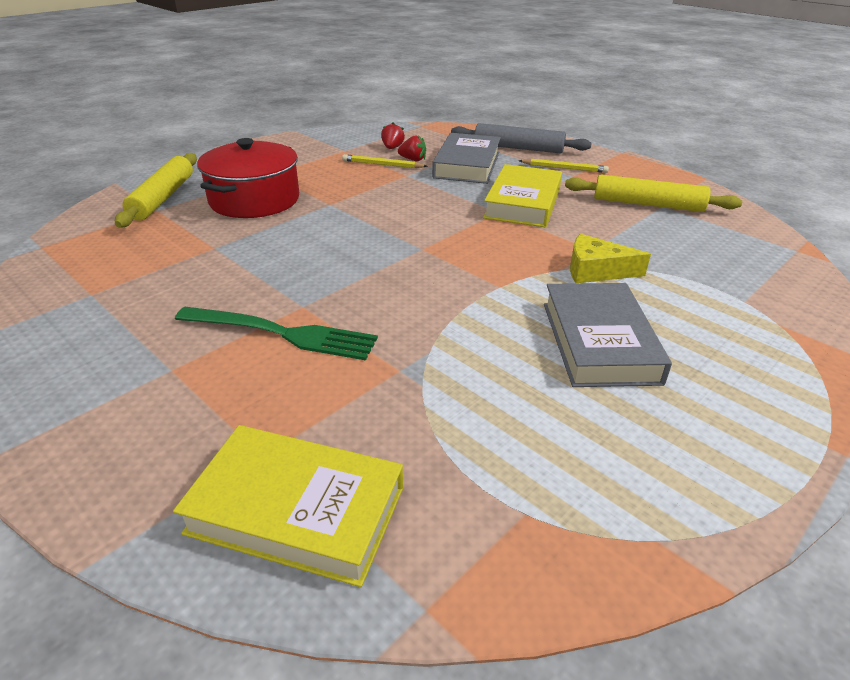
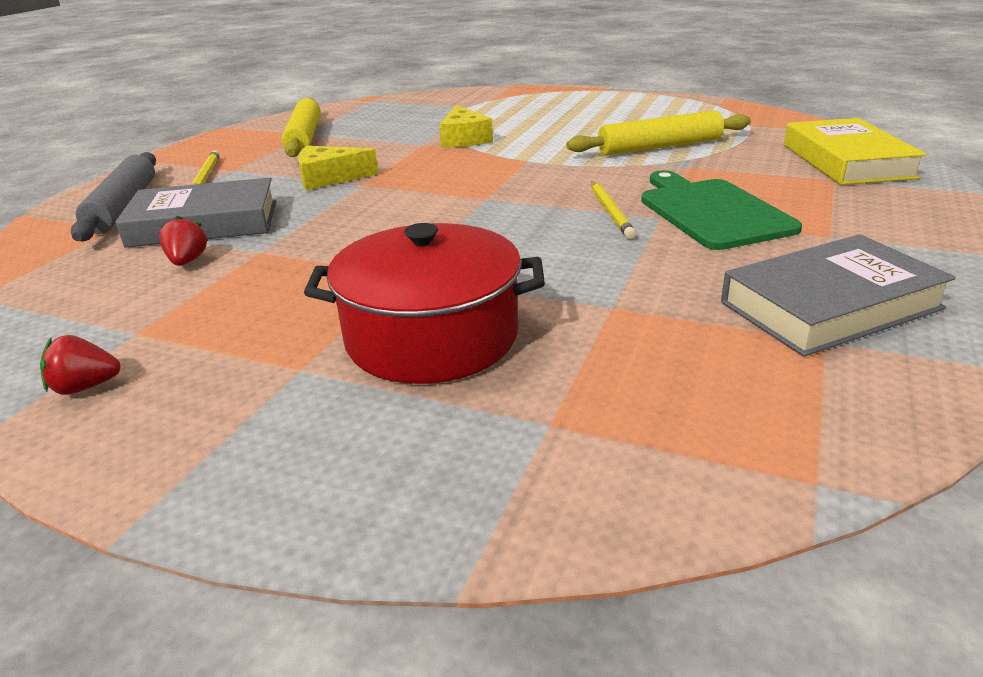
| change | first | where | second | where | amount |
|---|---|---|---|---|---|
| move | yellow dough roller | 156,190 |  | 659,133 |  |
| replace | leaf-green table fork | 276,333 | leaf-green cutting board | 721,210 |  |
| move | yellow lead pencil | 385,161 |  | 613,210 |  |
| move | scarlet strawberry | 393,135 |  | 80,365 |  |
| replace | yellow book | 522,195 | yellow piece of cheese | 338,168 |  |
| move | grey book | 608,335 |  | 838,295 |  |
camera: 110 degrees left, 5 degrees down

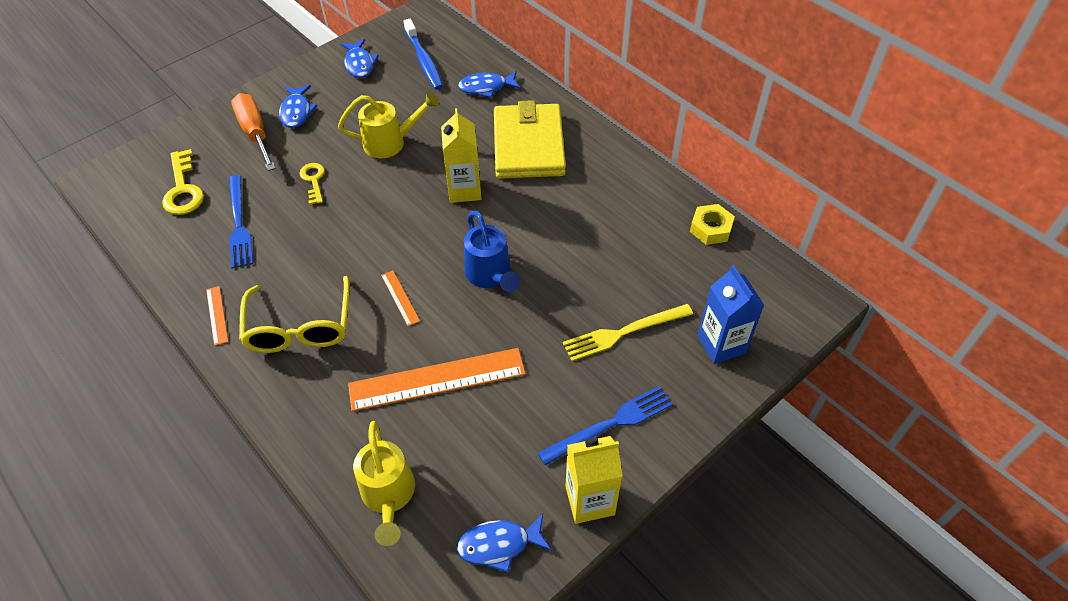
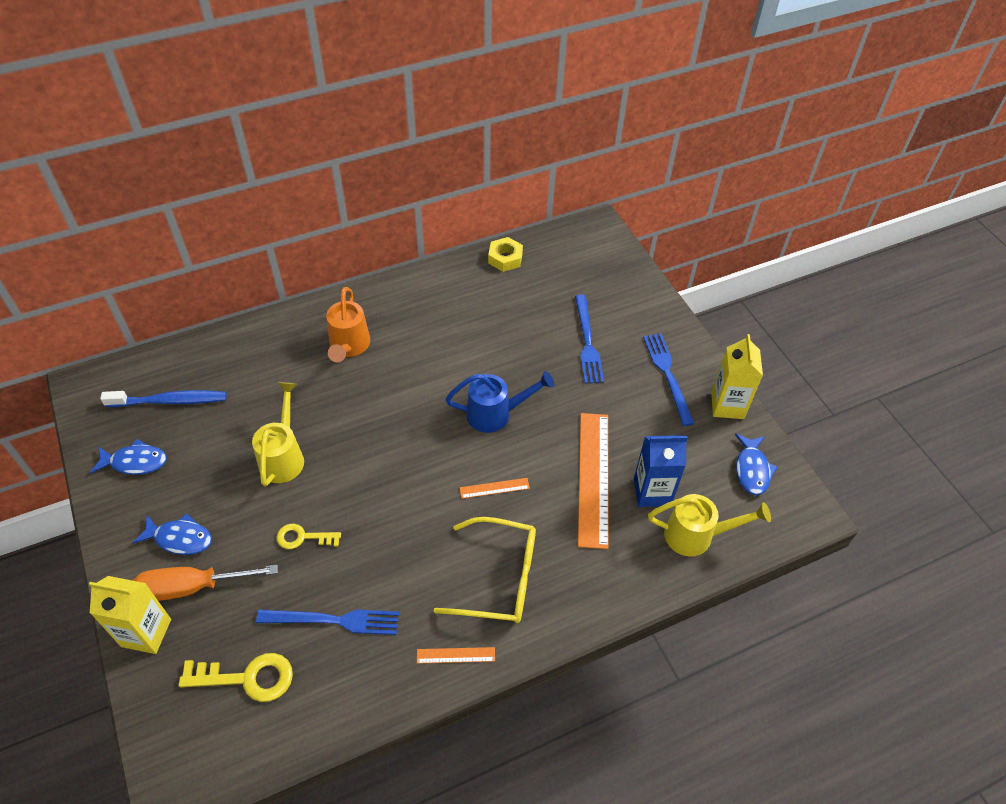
| change | first | where | second | where | amount |
|---|---|---|---|---|---|
| move | yellow milk carton | 461,155 |  | 130,615 |  |
| delete | blue fish | 489,84 |  |  |  |
| replace | yellow billfold | 530,139 | orange watering pot | 348,324 |  |
| recolor | yellow table fork | 628,332 | blue table fork | 589,339 |  |
| move | blue milk carton | 730,314 |  | 661,471 |  |
camera: 75 degrees left, 0 degrees up

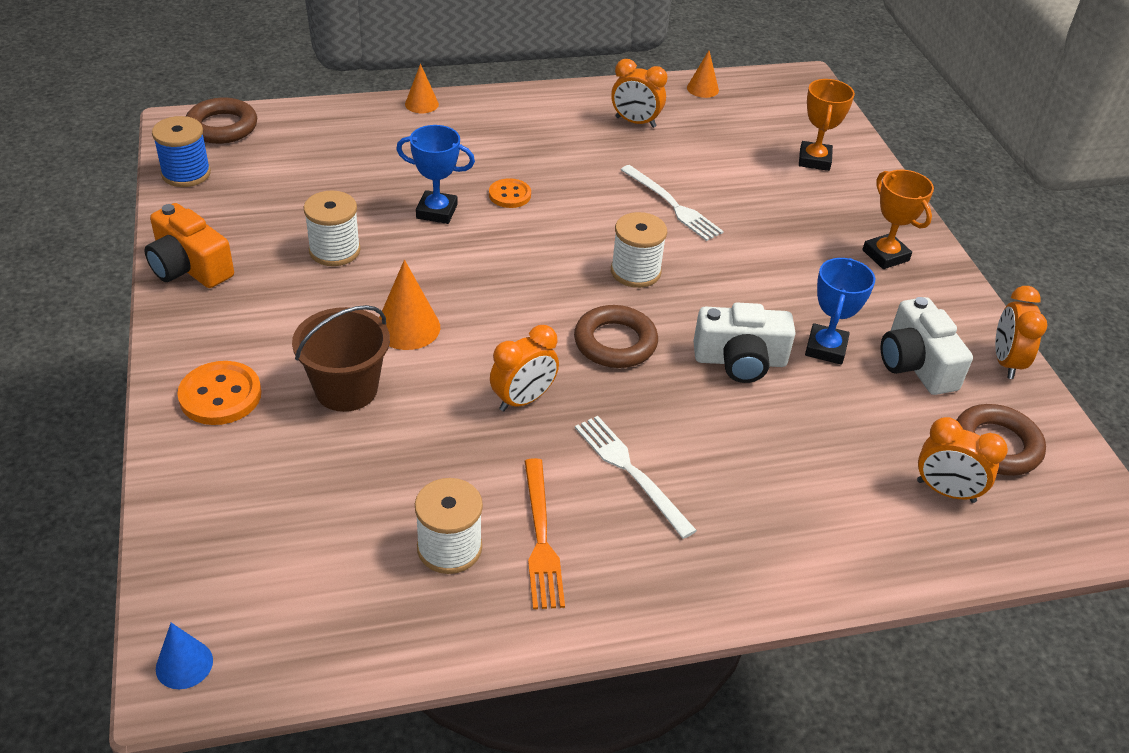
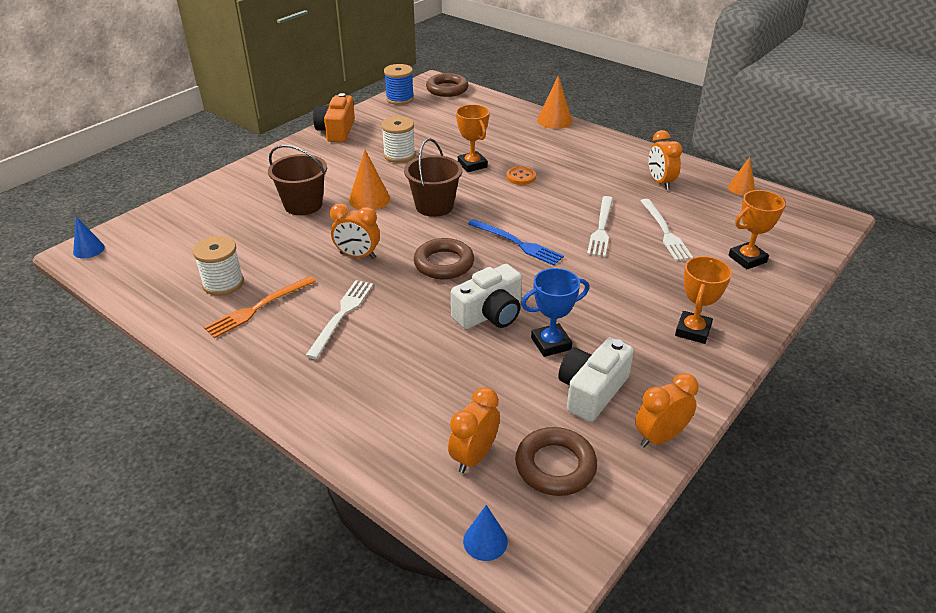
| change | first | where | second | where | amount |
|---|---|---|---|---|---|
| delete | orange shirt button | 219,393 |  |  |  |
| recolor | blue prize cup | 435,174 | orange prize cup | 472,138 |  |
| resize | orange cone shape | 422,88 |  | 554,102 | x1.54 |
| replace | white bobbin | 639,250 | blue table fork | 516,242 |  |
| rotate | white photo camera | 744,343 |  | 486,296 | 90 degrees counterclockwise |
| rotate | orange clock | 962,460 |  | 474,430 | 45 degrees clockwise |
| insert |  |  | dark brown pail | 433,177 |  |
| insert |  |  | blue cone shape | 485,533 |  |
| insert |  |  | white table fork | 667,230 |  |
camera: 55 degrees right, 5 degrees down

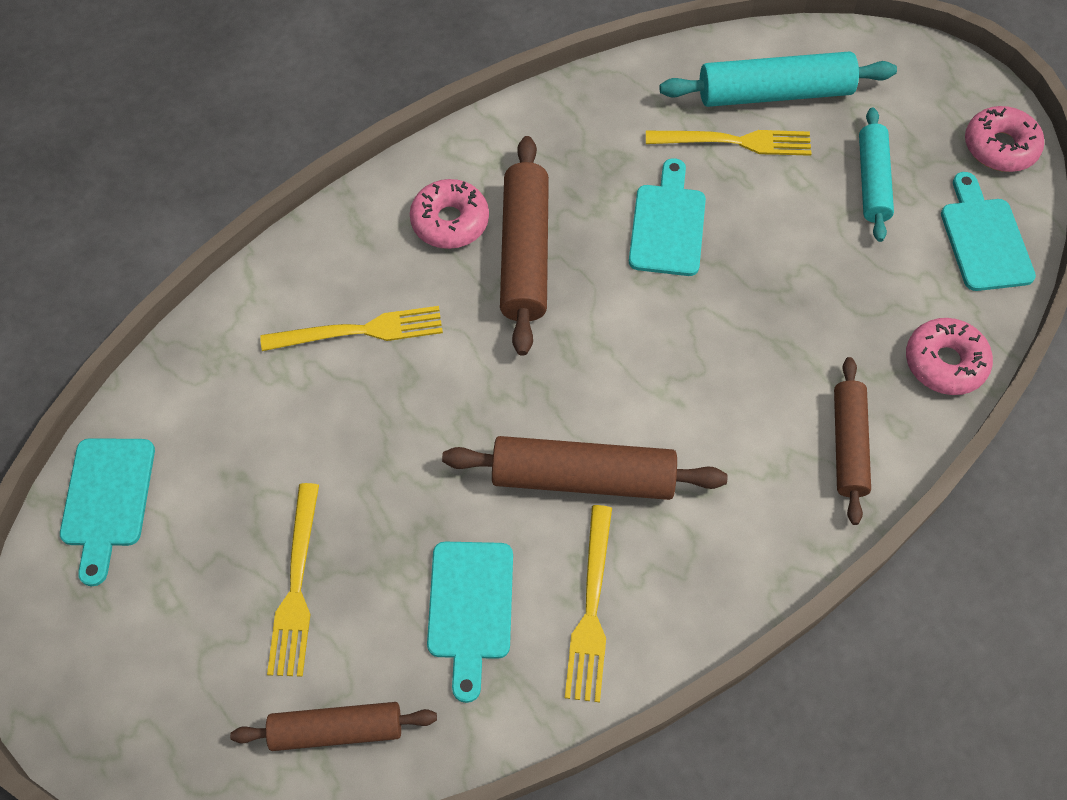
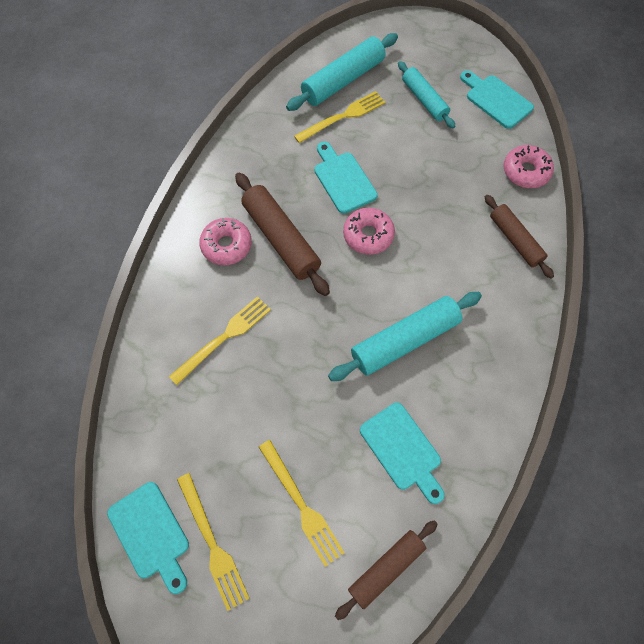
| change | first | where | second | where | amount |
|---|---|---|---|---|---|
| recolor | dark brown dough roller | 585,468 | teal dough roller | 405,336 |  |
| move | yellow table fork | 588,603 |  | 213,542 |  |
| move | rosy doughnut | 1004,139 |  | 369,231 |  |
camera: 35 degrees left, 5 degrees up

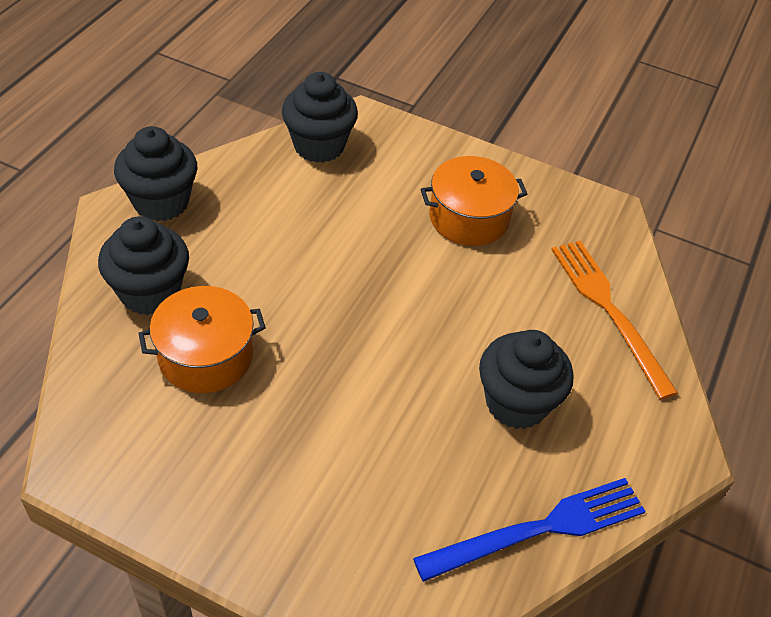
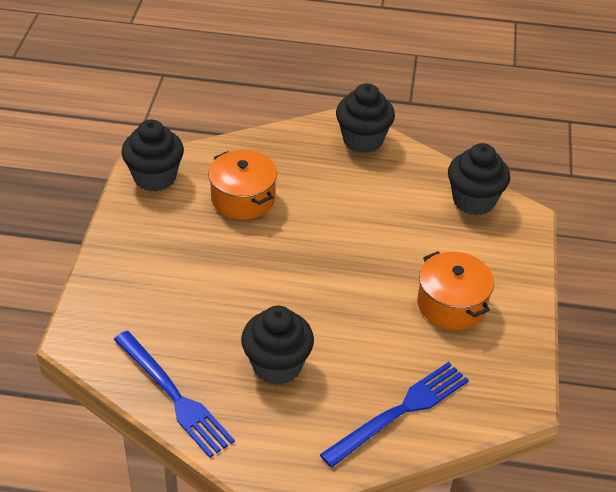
| change | first | where | second | where | amount |
|---|---|---|---|---|---|
| move | black muffin | 143,265 |  | 152,155 |  |
| recolor | orange table fork | 614,320 | blue table fork | 394,414 |  |
camera: 75 degrees right, 5 degrees down

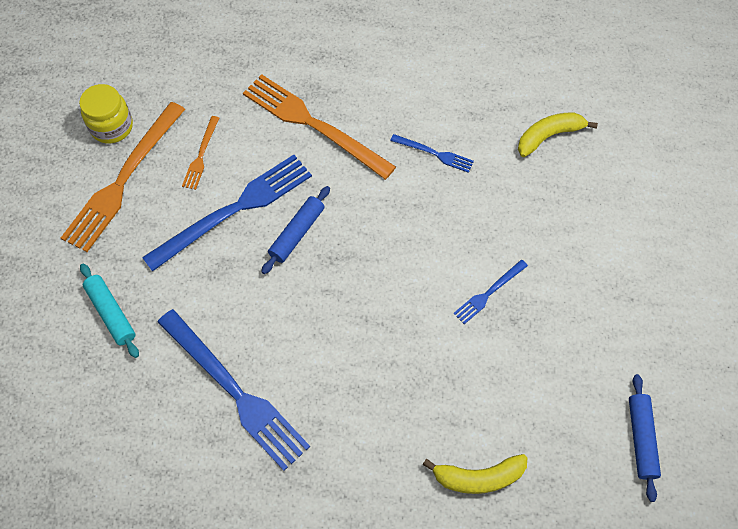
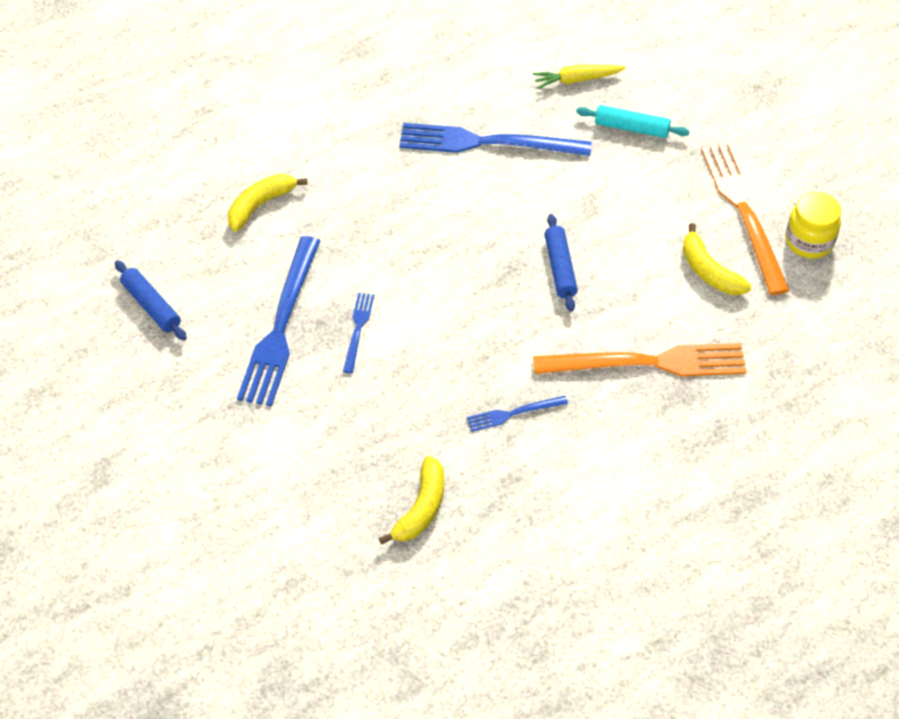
| change | first | where | second | where | amount |
|---|---|---|---|---|---|
| move | blue table fork | 227,213 |  | 278,321 |  |
| replace | orange table fork | 200,153 | yellow banana fruit | 717,259 |  |
| insert |  |  | yellow carrot | 579,77 |  |
camera: 140 degrees right, 10 degrees down

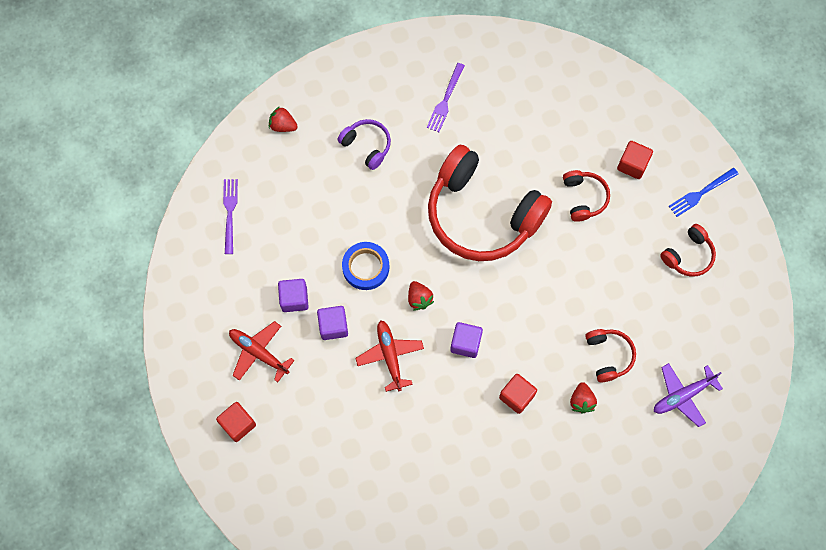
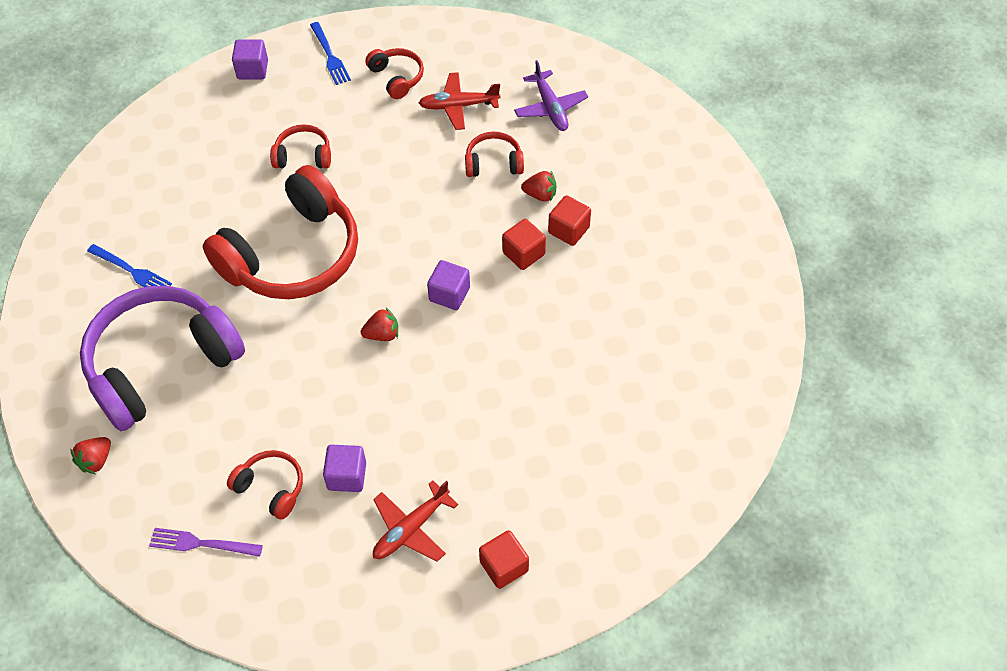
| change | first | where | second | where | amount |
|---|---|---|---|---|---|
| move | royal purple cube | 332,323 |  | 250,59 |  |
| resize | royal purple over-ear headphones | 364,144 |  | 162,358 | x2.26 |
| delete | blue tape | 365,266 |  |  |  |
| move | scarlet plane | 390,356 |  | 459,101 |  |
| recolor | royal purple table fork | 446,97 | blue table fork | 129,265 |  |
| move | scarlet cube | 635,160 |  | 569,220 |  |
| insert |  |  | scarlet over-ear headphones | 265,485 |  |
camera: 80 degrees left, 15 degrees down

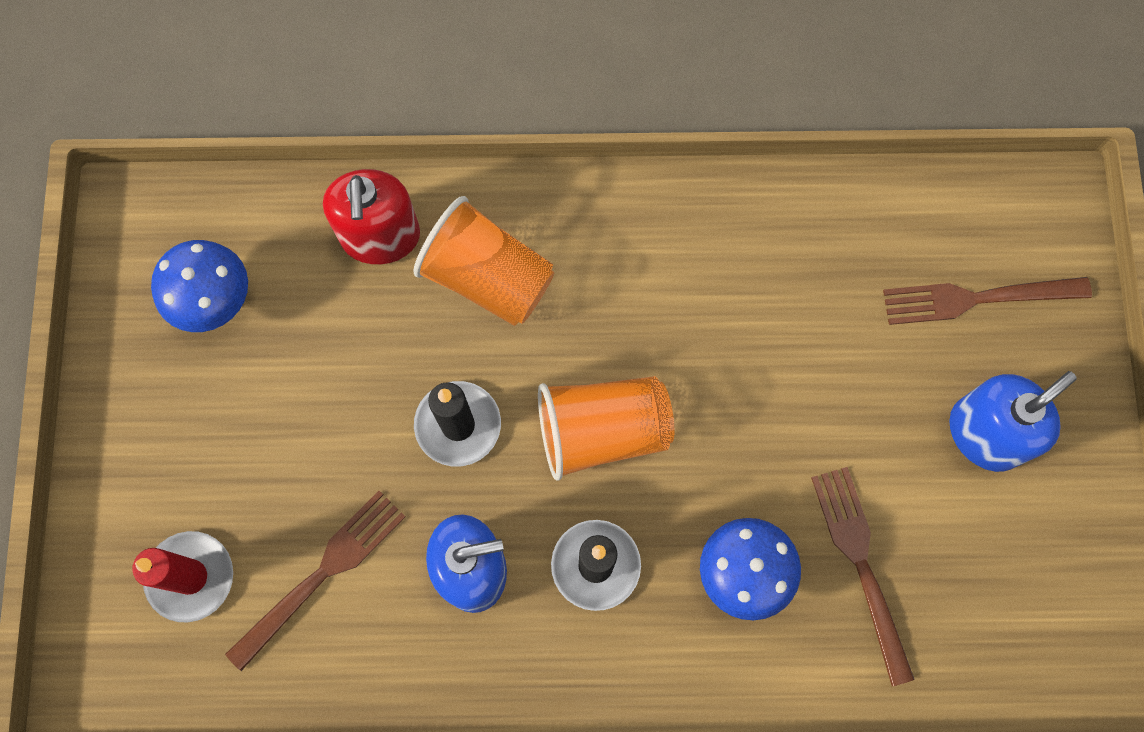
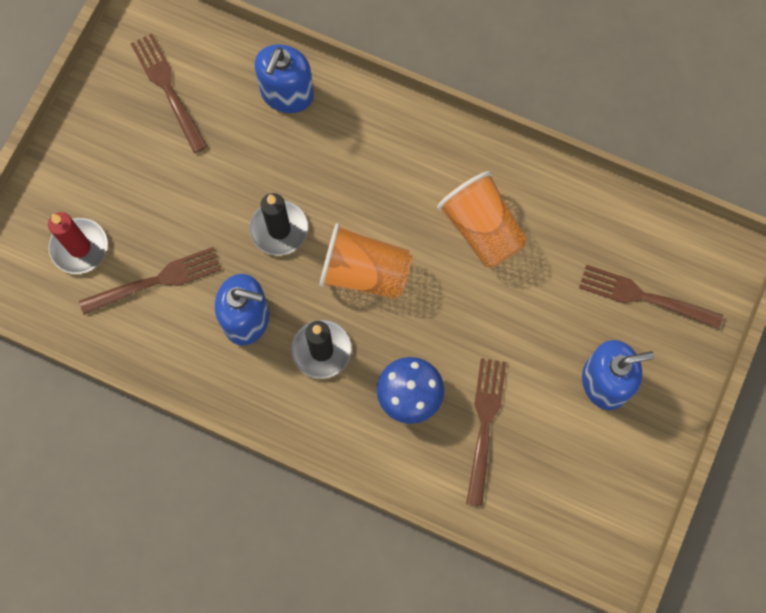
| change | first | where | second | where | amount |
|---|---|---|---|---|---|
| replace | blue fungus | 199,286 | dark brown table fork | 169,93 |  |
| recolor | scarlet soap pump | 371,216 | blue soap pump | 284,78 |  |
| move | orange tumbler | 483,261 |  | 482,219 |  |
camera: 25 degrees right, 0 degrees up

